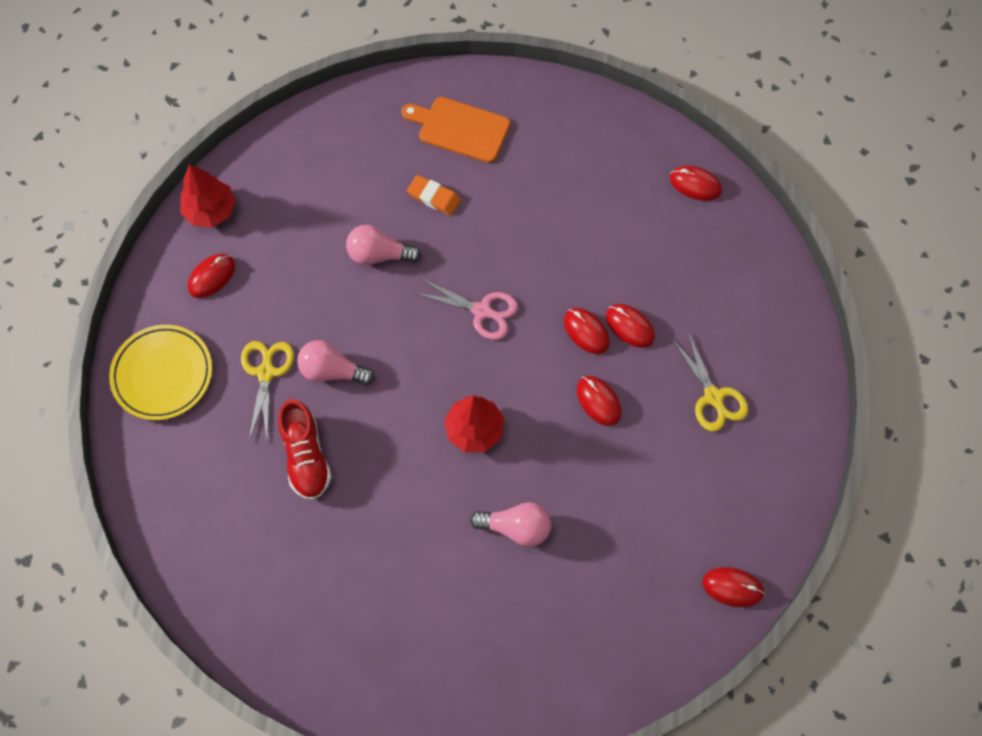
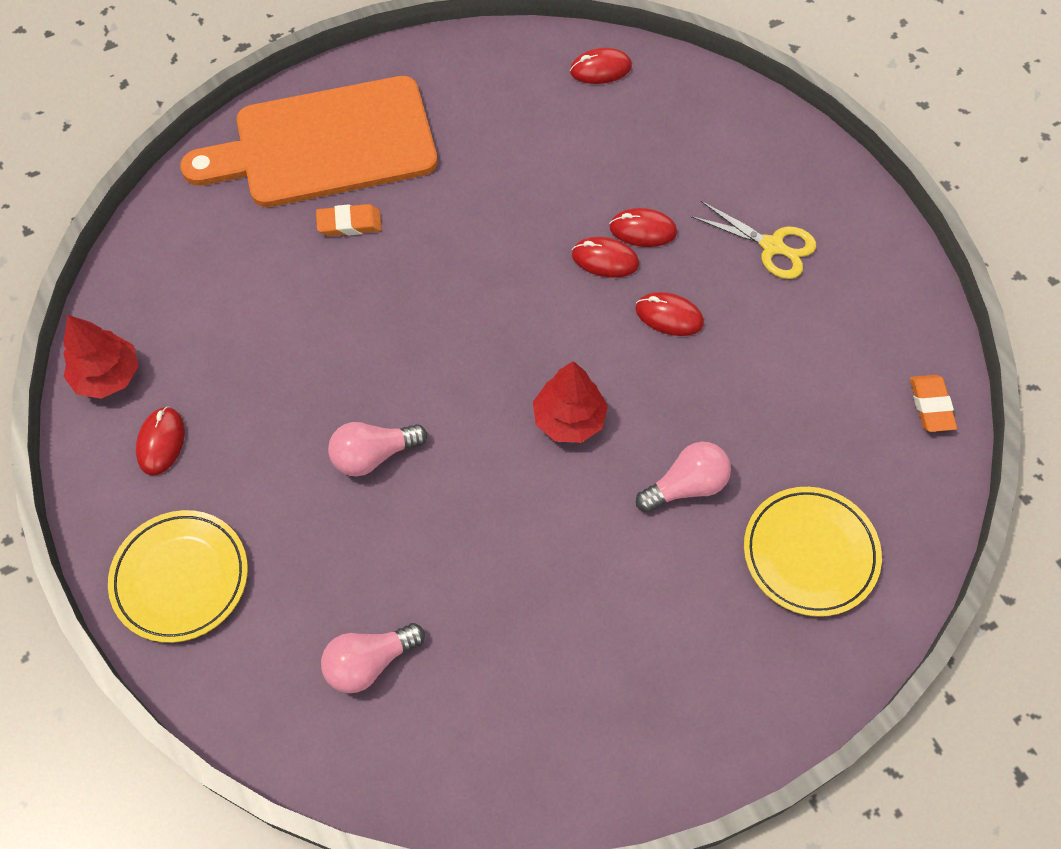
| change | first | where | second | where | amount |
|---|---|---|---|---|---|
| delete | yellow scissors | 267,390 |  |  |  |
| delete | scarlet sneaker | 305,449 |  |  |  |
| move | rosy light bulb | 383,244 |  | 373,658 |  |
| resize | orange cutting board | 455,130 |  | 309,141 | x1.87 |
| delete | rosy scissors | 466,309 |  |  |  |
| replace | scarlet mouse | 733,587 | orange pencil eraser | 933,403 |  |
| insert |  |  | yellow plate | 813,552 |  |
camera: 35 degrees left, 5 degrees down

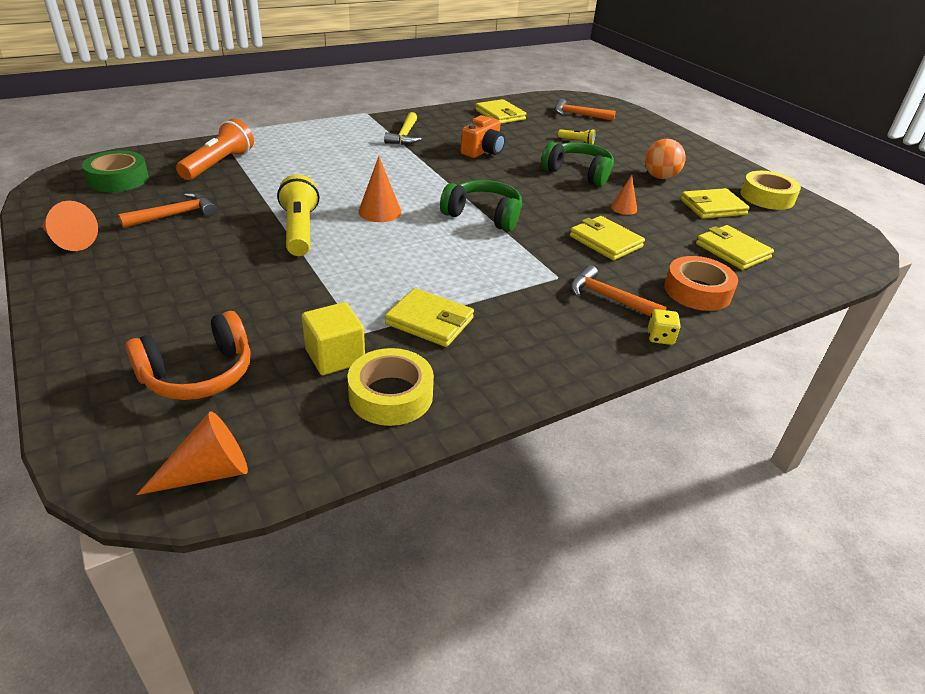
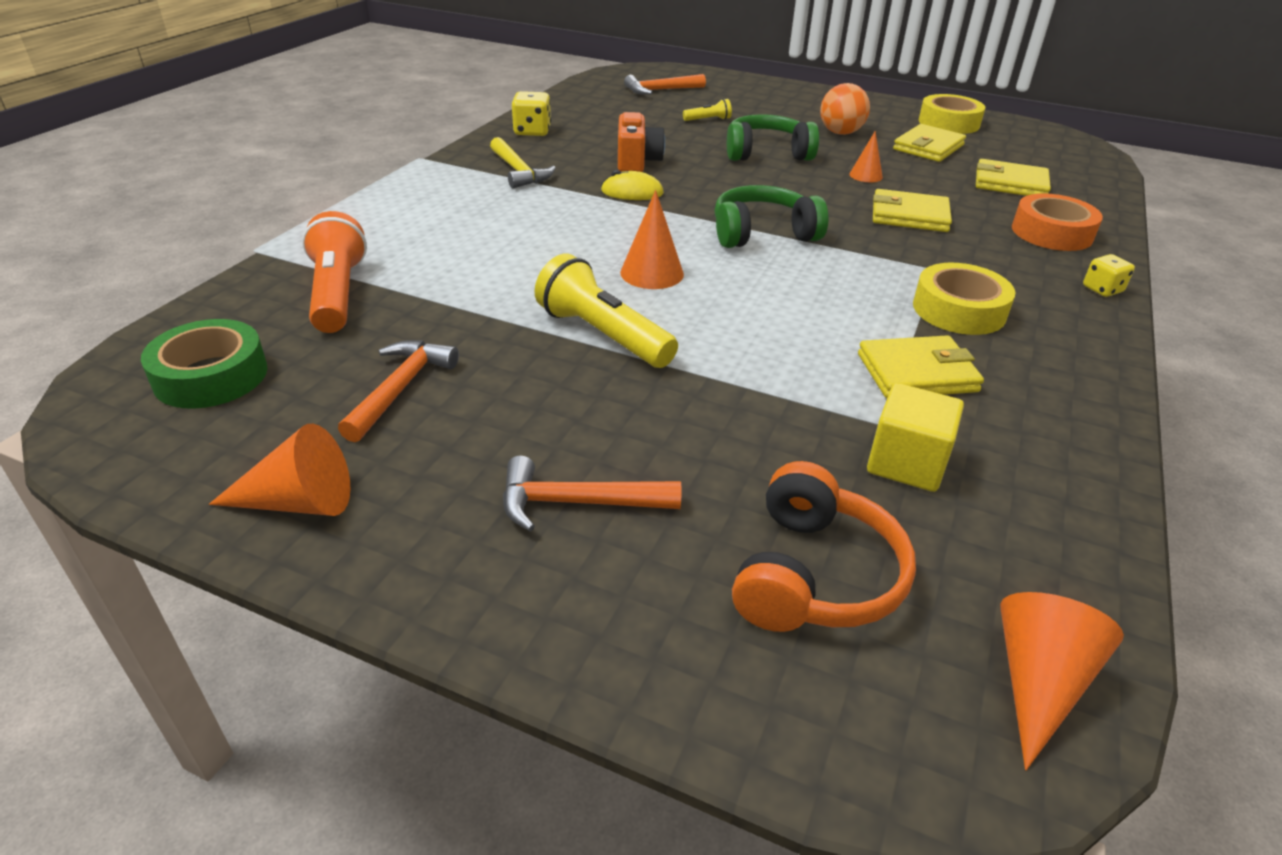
| change | first | where | second | where | amount |
|---|---|---|---|---|---|
| move | yellow tape | 391,387 |  | 964,299 |  |
| delete | yellow billfold | 500,111 |  |  |  |
| move | orange claw hammer | 619,291 |  | 592,494 |  |
| insert |  |  | yellow game die | 531,113 |  |
| insert |  |  | yellow mouse | 632,185 |  |
camera: 35 degrees left, 0 degrees up

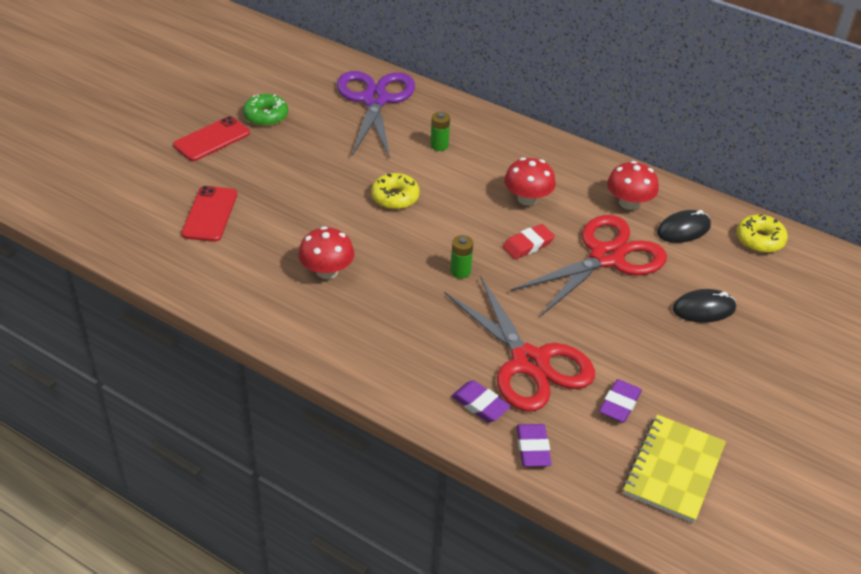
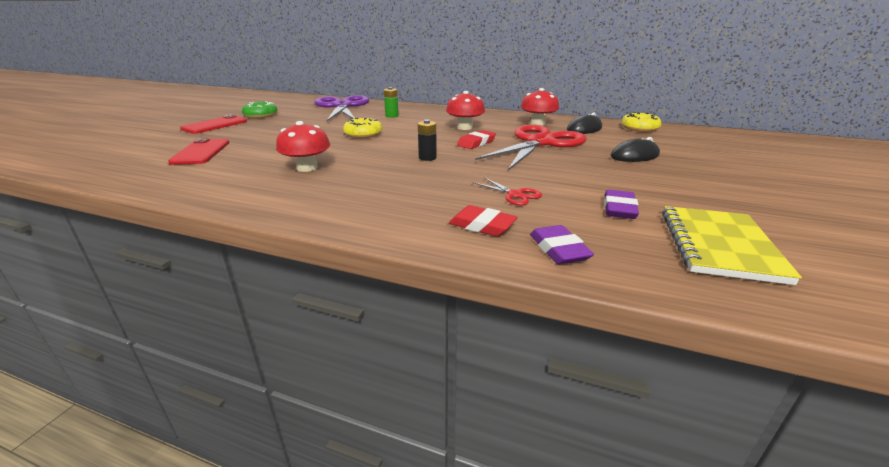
| change | first | where | second | where | amount |
|---|---|---|---|---|---|
| resize | scarlet scissors | 519,343 |  | 507,191 | x0.40 |
| recolor | leaf-green battery | 461,257 | black battery | 427,140 |  |
| recolor | royal purple pencil eraser | 481,401 | scarlet pencil eraser | 483,220 |  |
camera: 10 degrees left, 15 degrees down

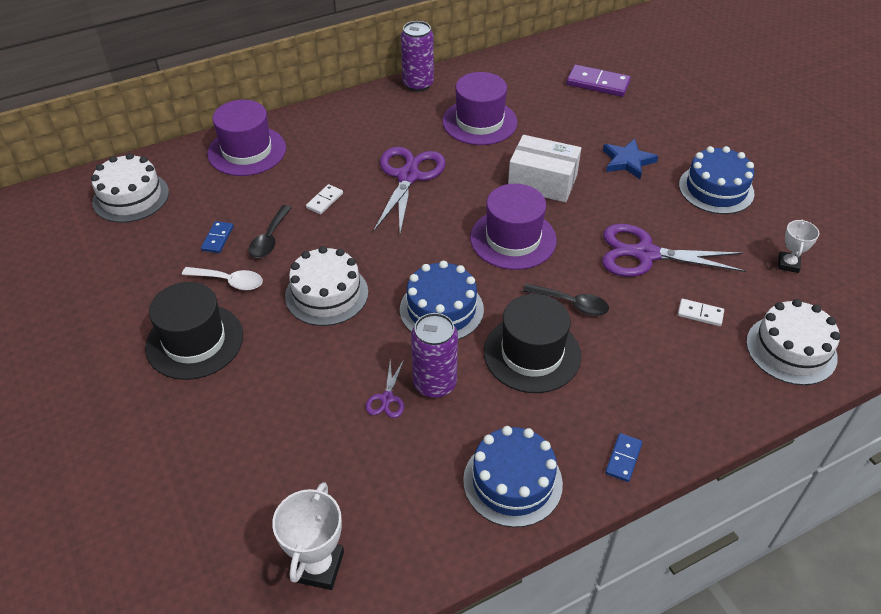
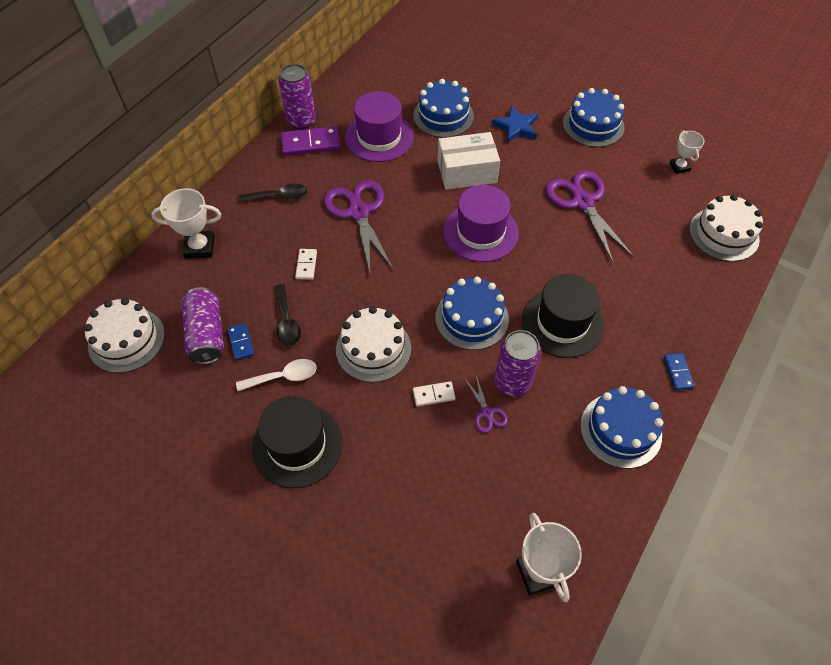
| change | first | where | second | where | amount |
|---|---|---|---|---|---|
| replace | royal purple hat | 246,138 | white prize cup | 186,223 |  |
| move | black spoon | 566,300 |  | 272,193 |  |
| move | royal purple domino piece | 598,81 |  | 310,141 |  |
| rotate | royal purple scissors | 674,250 |  | 589,216 | 90 degrees clockwise |
| move | white domino piece | 701,312 |  | 434,394 |  |
| insert |  |  | royal purple soda can | 202,325 |  |
| insert |  |  | blue layer cake | 443,108 |  |
camera: 30 degrees left, 10 degrees up

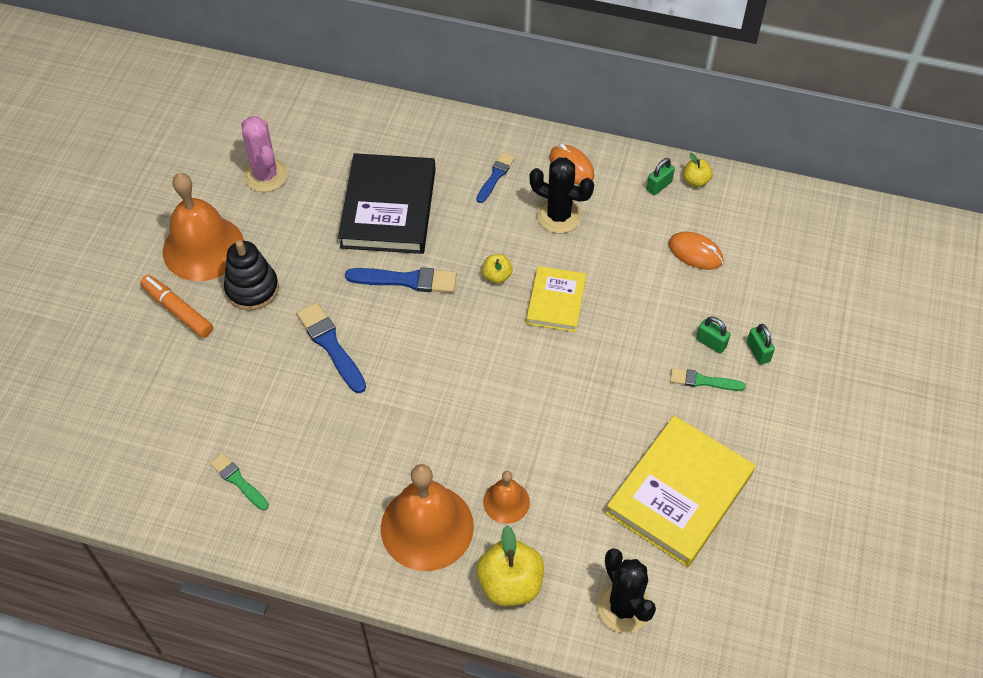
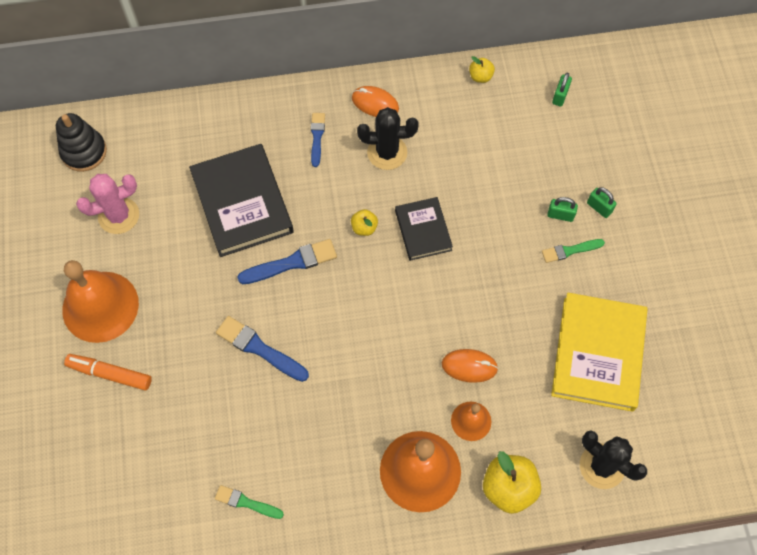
| change | first | where | second | where | amount |
|---|---|---|---|---|---|
| move | black ring stacker | 251,275 |  | 81,142 |  |
| rotate | rosy prickly plant | 264,154 |  | 107,204 | 60 degrees counterclockwise |
| recolor | yellow book | 556,299 | black book | 424,229 |  |
| move | leaf-green small lock | 661,176 |  | 562,89 |  |
| move | orange mouse | 696,250 |  | 470,366 |  |
camera: 25 degrees left, 10 degrees up

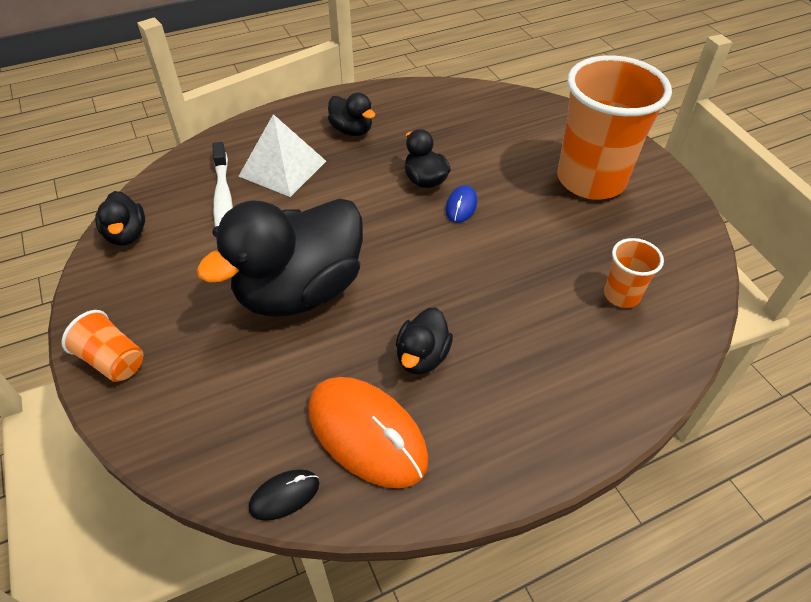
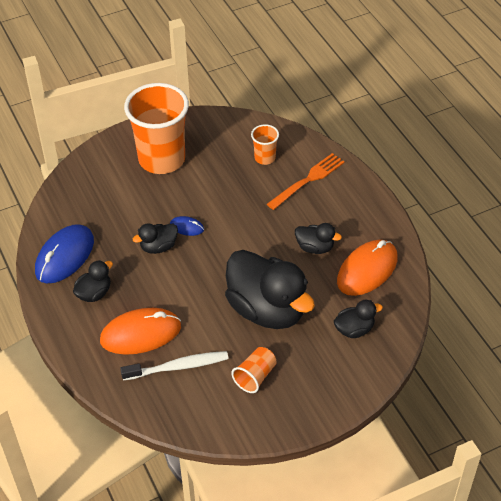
| change | first | where | second | where | amount |
|---|---|---|---|---|---|
| move | orange tumbler | 102,346 |  | 254,370 |  |
| move | black rubber duck | 120,218 |  | 358,319 |  |
| replace | white pyramid | 282,155 | orange mouse | 140,331 |  |
| delete | black mouse | 284,495 |  |  |  |
| insert |  |  | blue mouse | 64,253 |  |
| insert |  |  | orange table fork | 306,181 |  |
camera: 90 degrees left, 0 degrees up

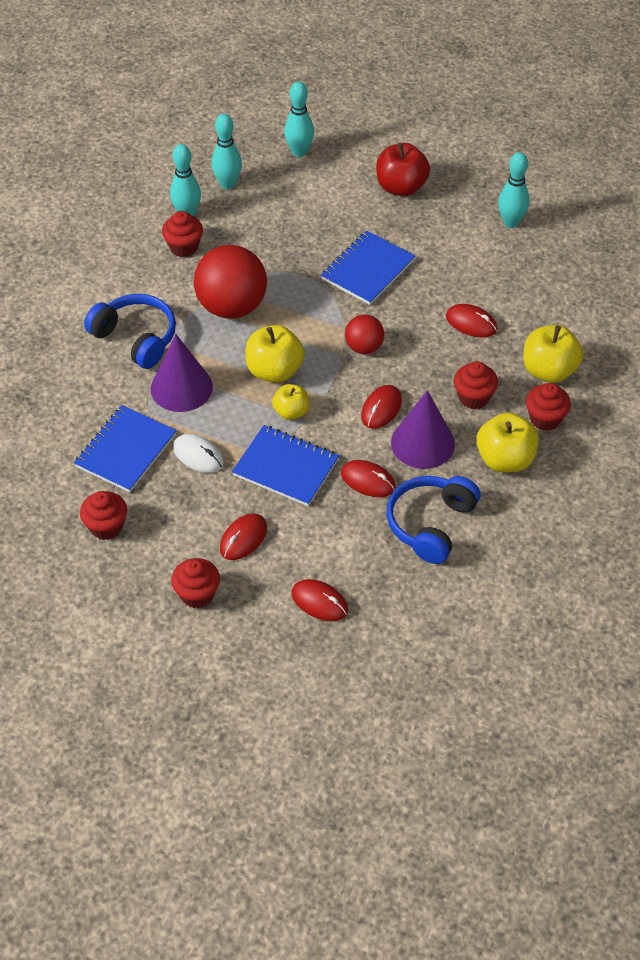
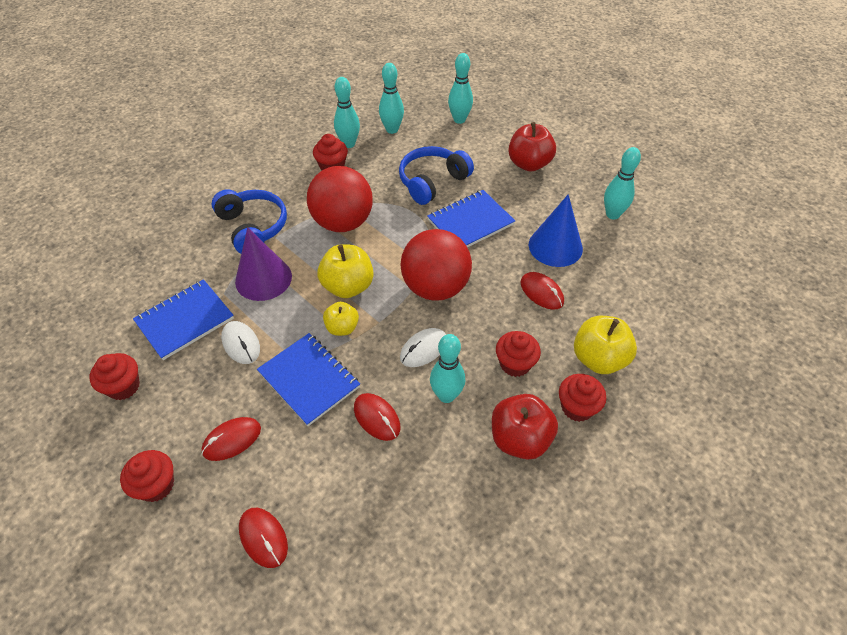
| change | first | where | second | where | amount |
|---|---|---|---|---|---|
| resize | scarlet play ball | 364,334 |  | 436,265 | x1.88 |
| recolor | scarlet mouse | 381,407 | white mouse | 423,347 |  |
| move | blue over-ear headphones | 433,520 |  | 436,175 |  |
| replace | royal purple cone shape | 423,429 | teal tenpin | 447,368 |  |
| recolor | yellow toy apple | 507,442 | scarlet toy apple | 525,427 |  |
| insert |  |  | blue cone shape | 556,230 |  |
camera: 20 degrees right, 0 degrees up

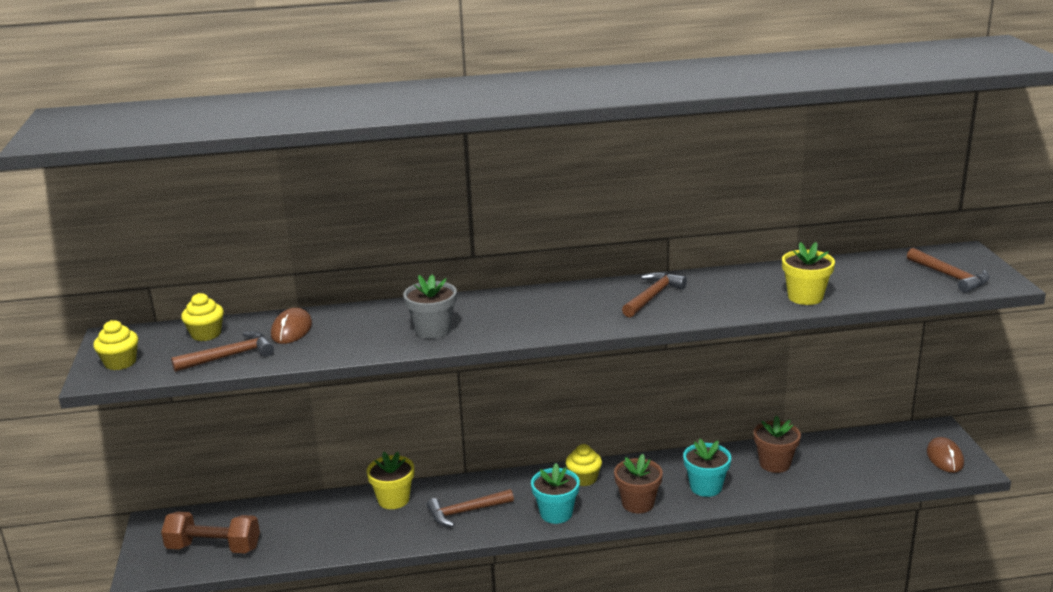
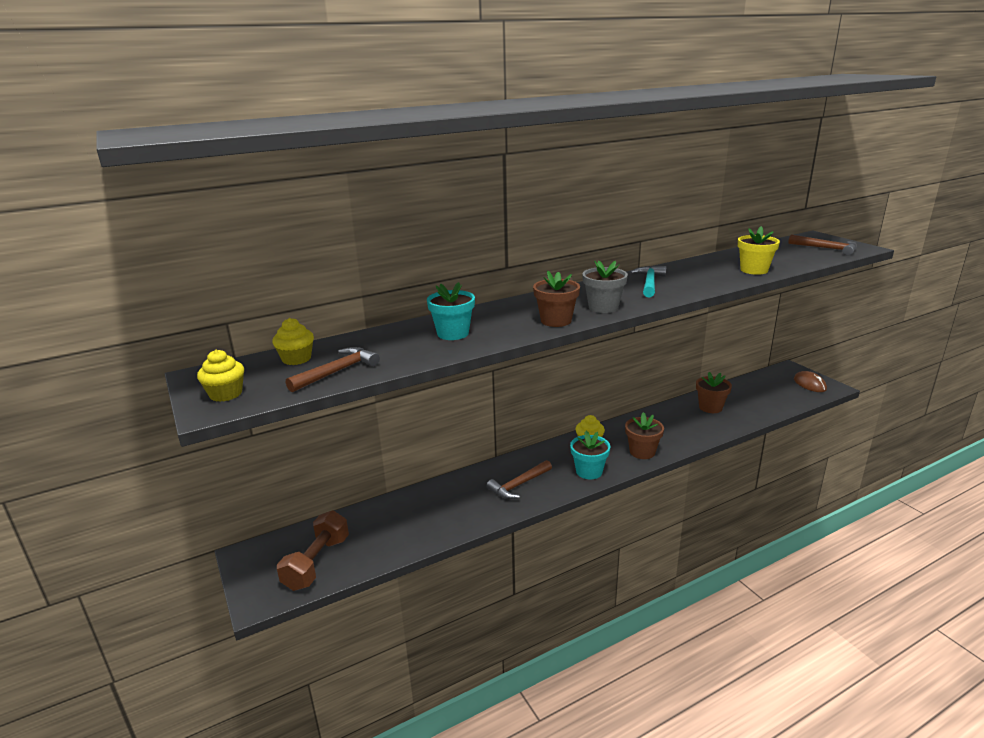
| change | first | where | second | where | amount |
|---|---|---|---|---|---|
| rotate | dark brown hand weight | 210,532 |  | 313,551 | 60 degrees counterclockwise |
| delete | dark brown mouse | 291,325 |  |  |  |
| delete | yellow flower pot | 390,480 |  |  |  |
| move | grey flower pot | 430,307 |  | 605,286 |  |
| recolor | dark brown claw hammer | 654,294 | teal claw hammer | 648,281 |  |
| move | teal flower pot | 707,468 |  | 451,311 |  |
| insert |  |  | dark brown flower pot | 556,299 |  |
camera: 20 degrees left, 0 degrees up

